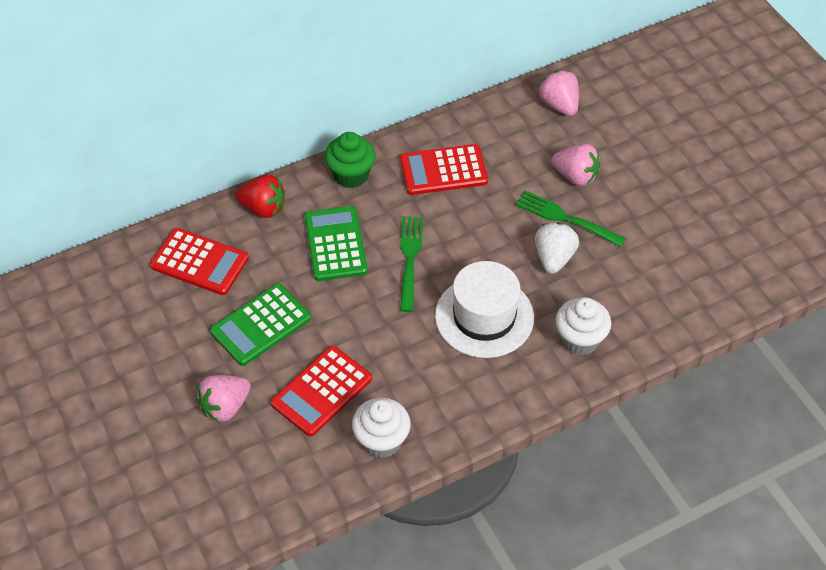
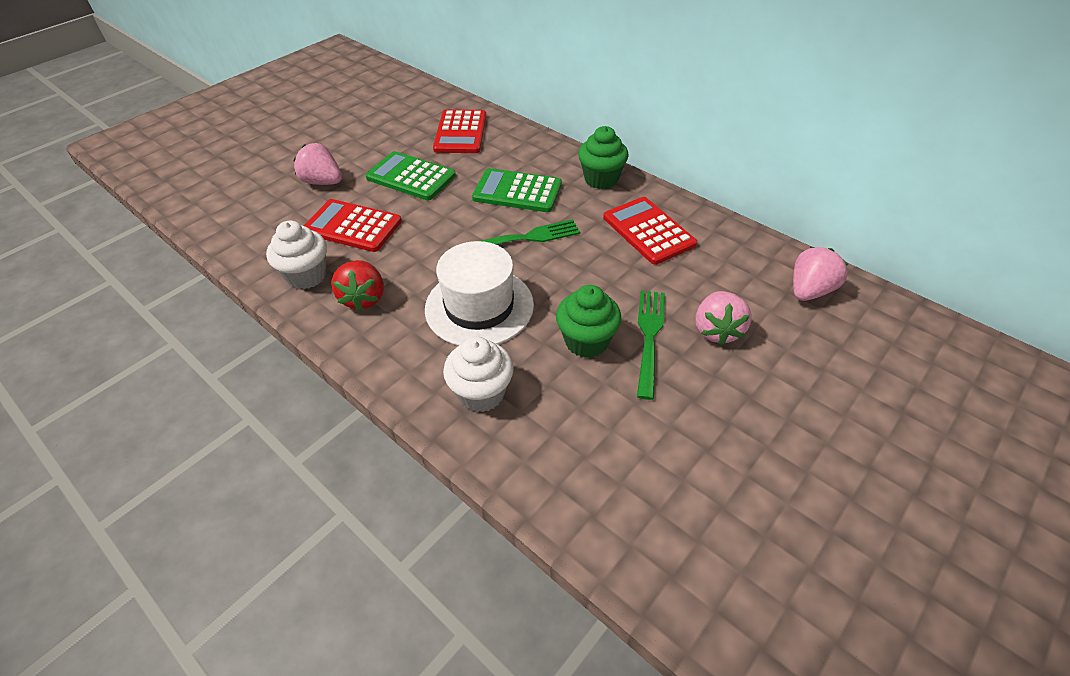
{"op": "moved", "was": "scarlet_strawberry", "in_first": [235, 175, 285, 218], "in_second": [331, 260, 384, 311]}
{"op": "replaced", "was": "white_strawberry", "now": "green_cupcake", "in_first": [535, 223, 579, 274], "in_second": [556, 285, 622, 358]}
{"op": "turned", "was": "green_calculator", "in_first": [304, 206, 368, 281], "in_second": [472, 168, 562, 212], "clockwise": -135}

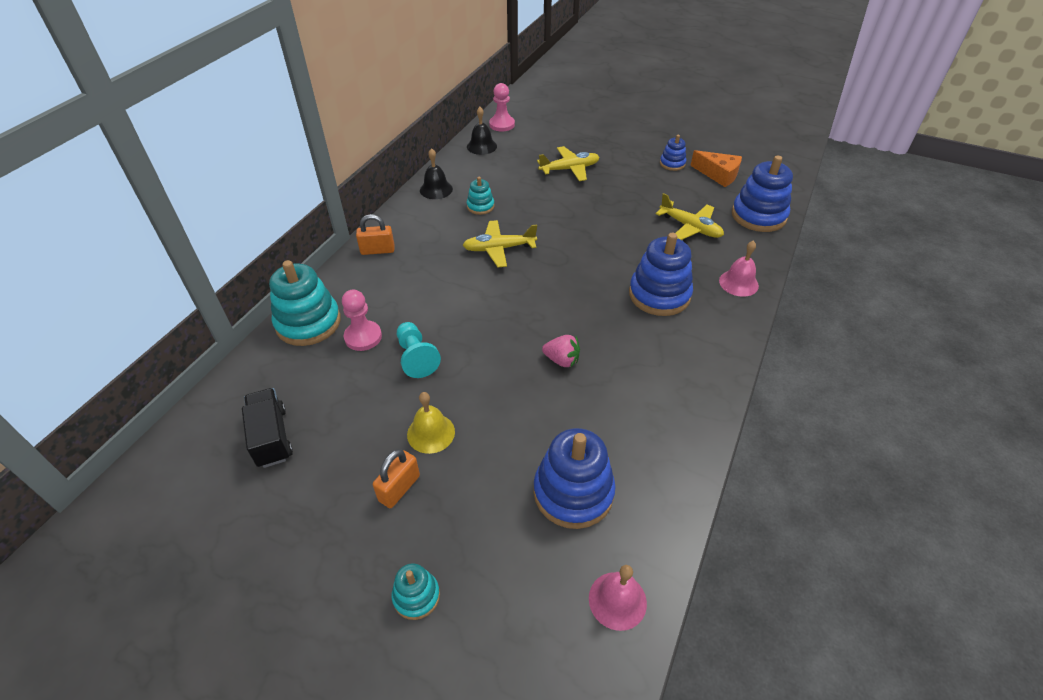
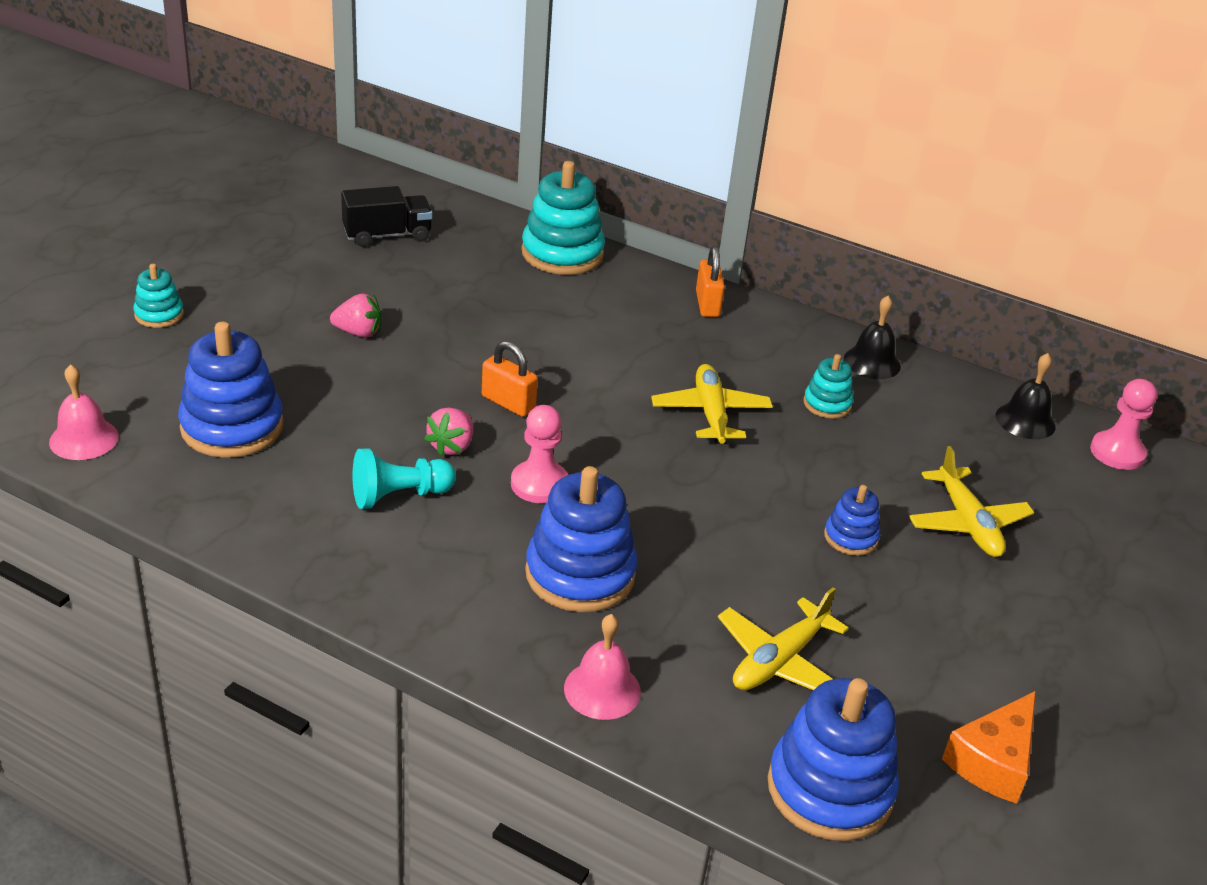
{"op": "moved", "was": "rosy_chess_pawn", "in_first": [342, 290, 382, 351], "in_second": [511, 405, 568, 503]}
{"op": "moved", "was": "orange_lock", "in_first": [373, 449, 420, 508], "in_second": [482, 341, 538, 417]}
{"op": "moved", "was": "turquoise_chess_pawn", "in_first": [397, 322, 441, 378], "in_second": [352, 449, 456, 509]}
{"op": "moved", "was": "blue_ring_stacker", "in_first": [660, 135, 686, 171], "in_second": [824, 485, 881, 556]}
{"op": "replaced", "was": "golden_bell", "now": "rosy_strawberry", "in_first": [407, 392, 455, 454], "in_second": [330, 293, 381, 338]}

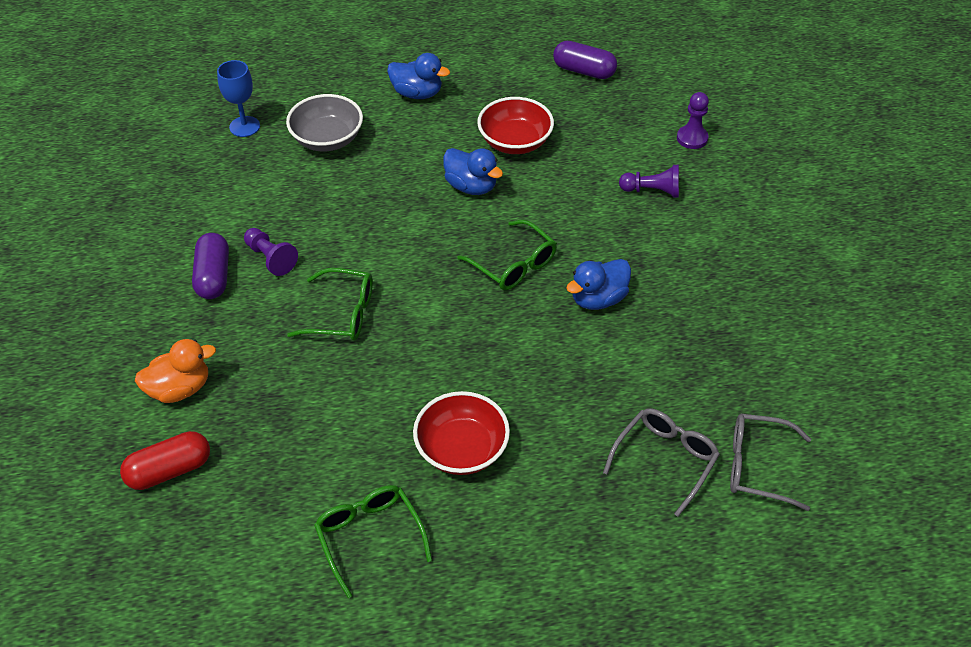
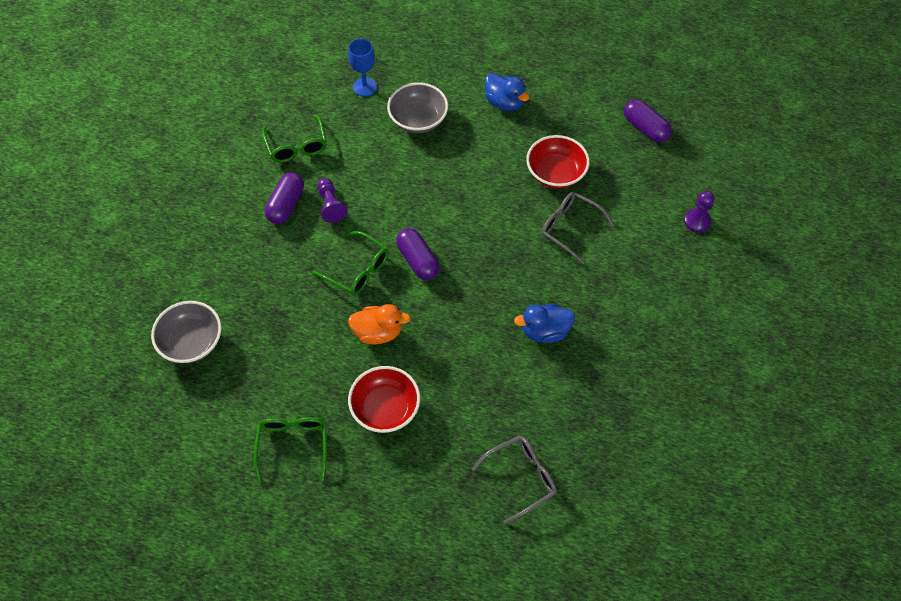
{"op": "removed", "was": "blue_toy_duck", "in_first": [443, 148, 503, 195]}
{"op": "removed", "was": "violet_chess_pawn", "in_first": [619, 165, 679, 198]}
{"op": "added", "now": "violet_pill_shape", "in_second": [396, 228, 440, 280]}
{"op": "moved", "was": "orange_toy_duck", "in_first": [135, 339, 216, 403], "in_second": [348, 304, 411, 345]}
{"op": "moved", "was": "green_spectacles", "in_first": [457, 220, 557, 290], "in_second": [262, 114, 327, 162]}
{"op": "moved", "was": "gray_spectacles", "in_first": [730, 414, 811, 511], "in_second": [541, 192, 614, 264]}
{"op": "replaced", "was": "scarlet_pill_shape", "now": "gray_bowl", "in_first": [120, 431, 210, 490], "in_second": [151, 301, 221, 363]}

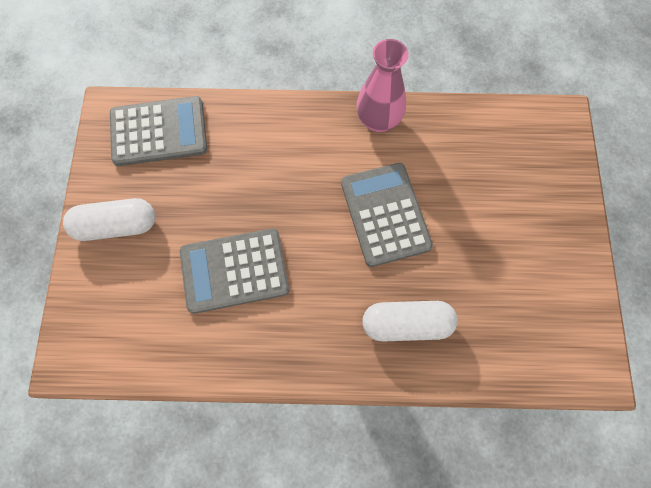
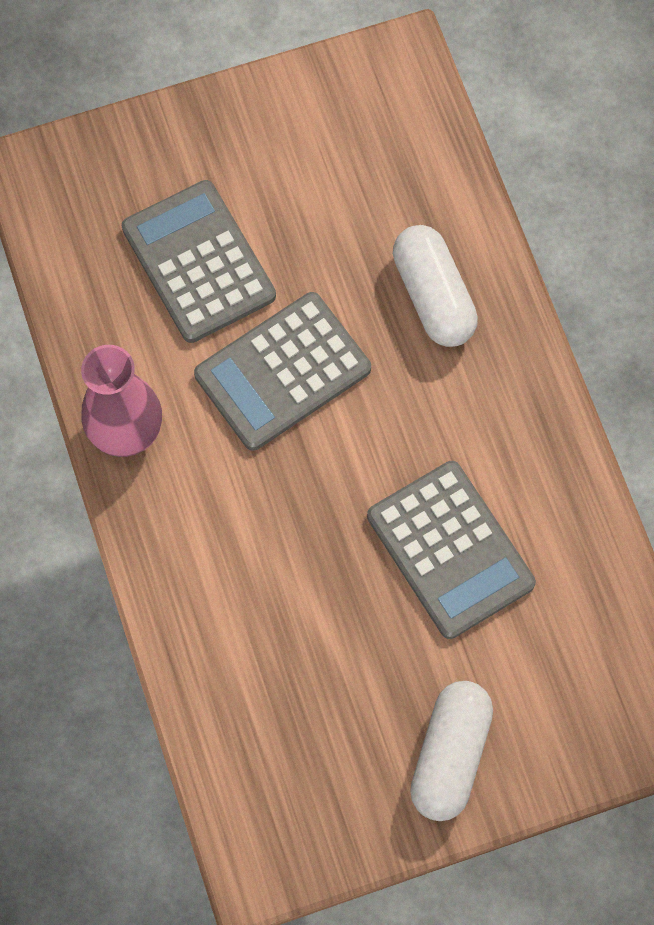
{"op": "moved", "was": "gray_calculator", "in_first": [110, 96, 207, 166], "in_second": [122, 180, 276, 343]}
{"op": "turned", "was": "white_pill_shape", "in_first": [63, 198, 155, 241], "in_second": [410, 681, 493, 821], "clockwise": 45}

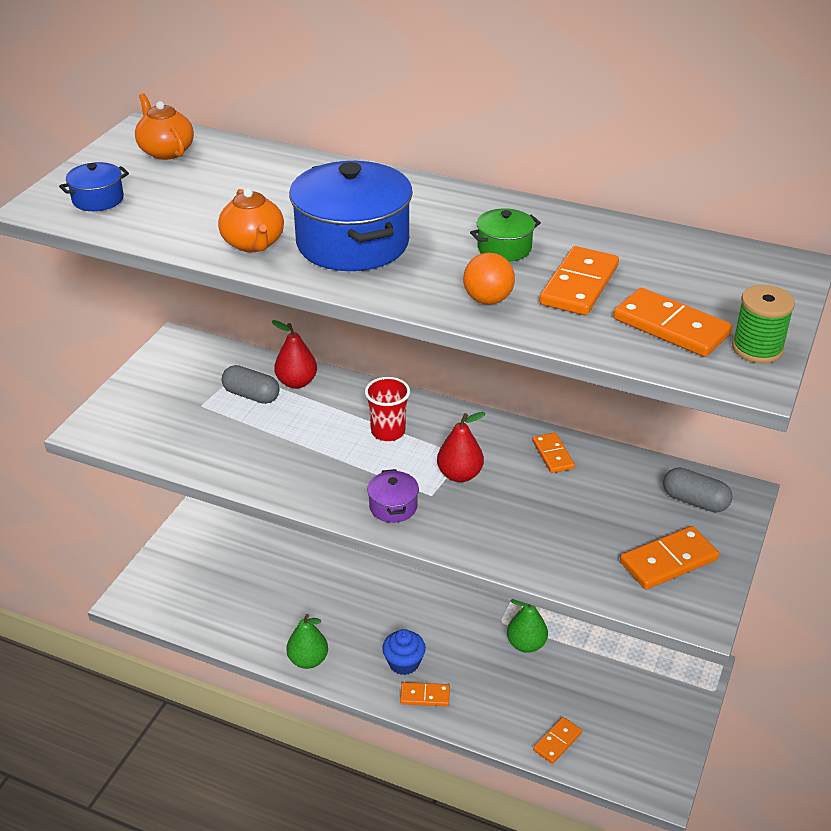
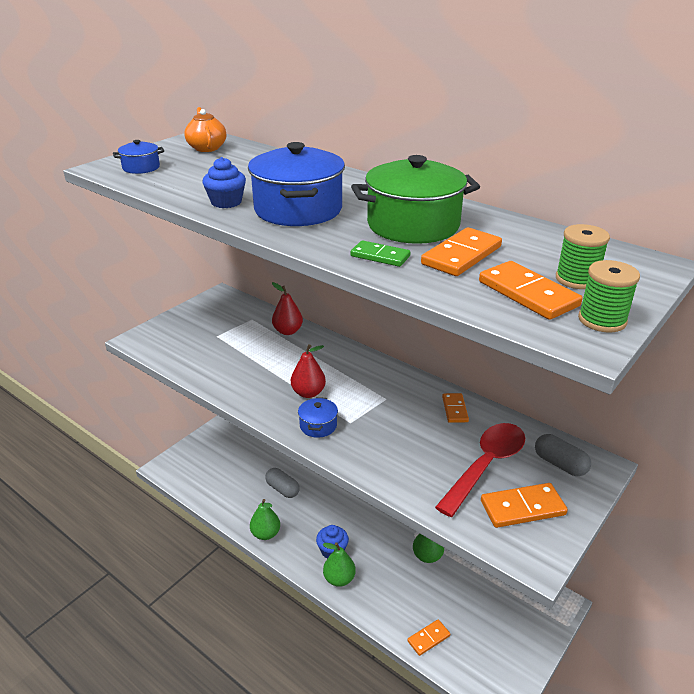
{"op": "removed", "was": "scarlet_beaker", "in_first": [365, 377, 410, 441]}
{"op": "added", "now": "scarlet_spoon", "in_second": [435, 423, 525, 517]}
{"op": "added", "now": "green_reel_of_thread", "in_second": [556, 224, 610, 289]}
{"op": "moved", "was": "gray_pill_shape", "in_first": [222, 365, 279, 404], "in_second": [265, 468, 300, 498]}
{"op": "moved", "was": "scarlet_pear_fruit", "in_first": [437, 412, 486, 482], "in_second": [291, 344, 326, 398]}
{"op": "replaced", "was": "orange_tea_pot", "now": "blue_cupcake", "in_first": [218, 188, 284, 252], "in_second": [202, 157, 246, 208]}
{"op": "replaced", "was": "orange_domino_piece", "now": "green_pear_fruit", "in_first": [400, 682, 450, 706], "in_second": [323, 542, 356, 587]}
{"op": "replaced", "was": "orange_play_ball", "now": "green_domino_piece", "in_first": [463, 253, 515, 305], "in_second": [351, 240, 410, 267]}
{"op": "recoloured", "was": "violet_pot", "now": "blue_pot", "in_first": [367, 469, 419, 523], "in_second": [298, 397, 338, 438]}
{"op": "resized", "was": "green_pot", "in_first": [470, 208, 541, 262], "in_second": [351, 155, 480, 244], "ratio": 2.09}

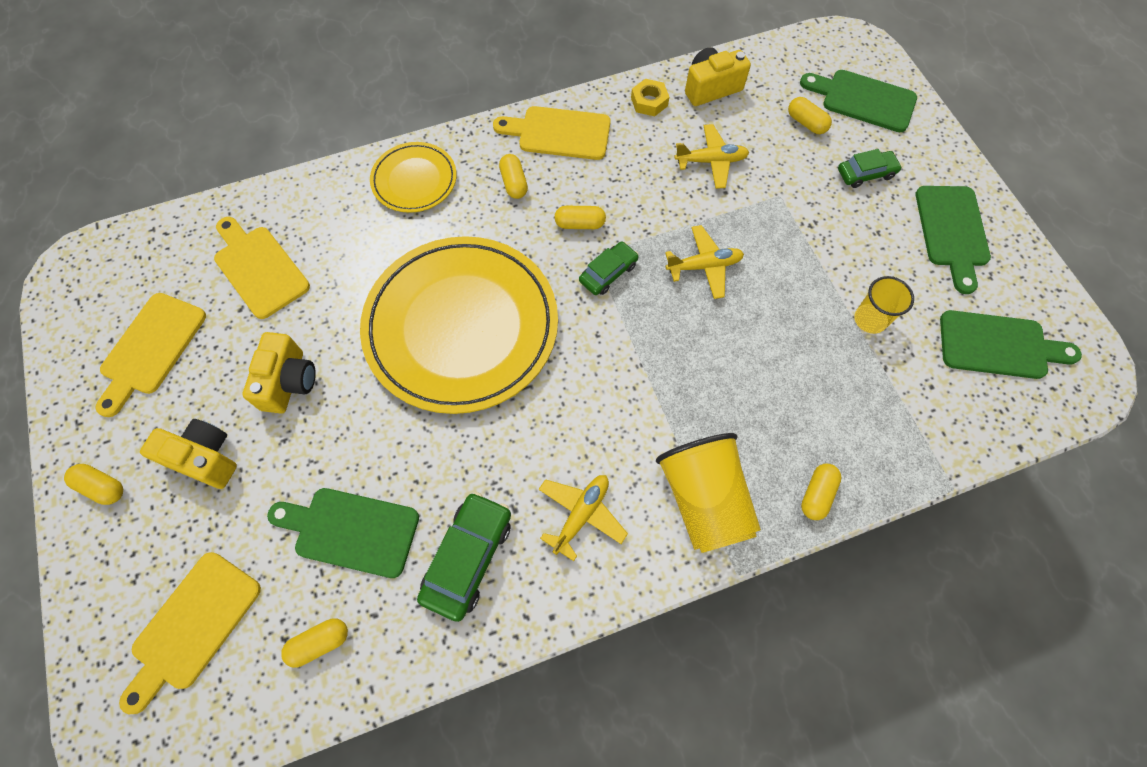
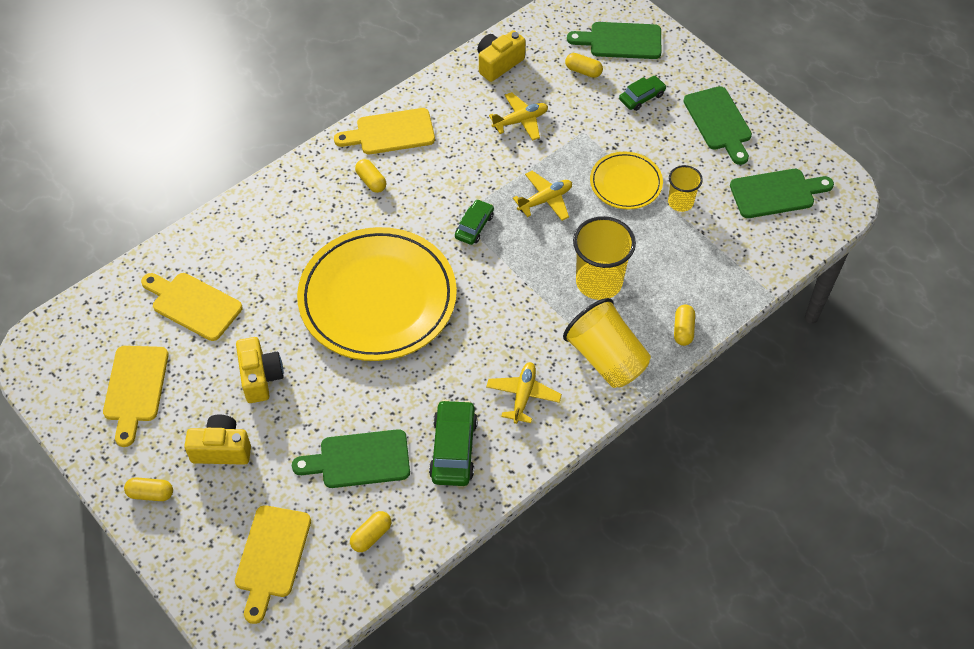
{"op": "removed", "was": "golden_pill_shape", "in_first": [554, 206, 606, 229]}
{"op": "removed", "was": "golden_hexagon_nut", "in_first": [631, 79, 669, 116]}
{"op": "added", "now": "golden_beaker", "in_second": [573, 216, 636, 300]}
{"op": "moved", "was": "golden_flat_dish", "in_first": [370, 142, 457, 213], "in_second": [590, 152, 663, 209]}

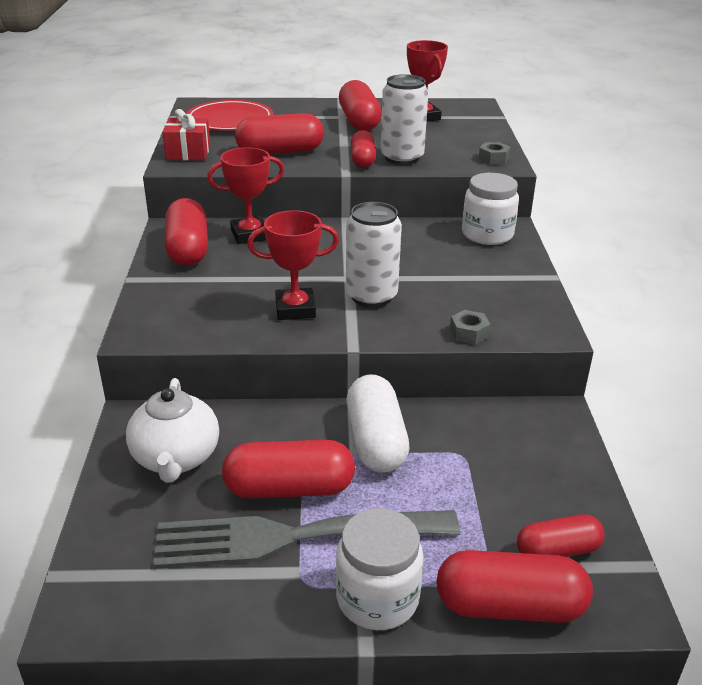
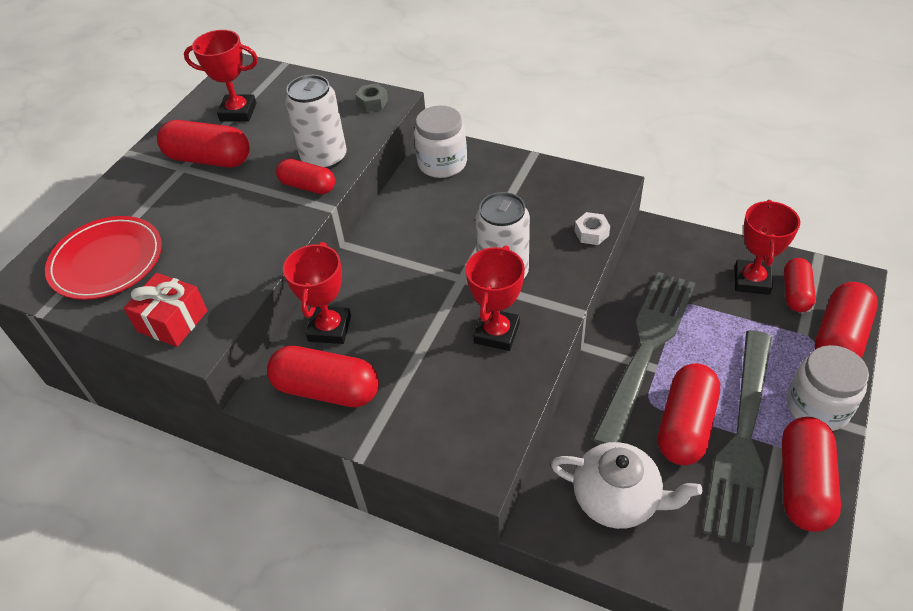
{"op": "added", "now": "scarlet_award_cup", "in_second": [735, 200, 800, 295]}
{"op": "moved", "was": "scarlet_pill_shape", "in_first": [235, 113, 324, 154], "in_second": [782, 417, 841, 532]}
{"op": "replaced", "was": "white_pill_shape", "now": "gray_dinner_fork", "in_first": [347, 374, 409, 473], "in_second": [592, 272, 695, 444]}
{"op": "recoloured", "was": "gray_hexagon_nut", "now": "white_hexagon_nut", "in_first": [450, 310, 490, 345], "in_second": [575, 212, 610, 245]}

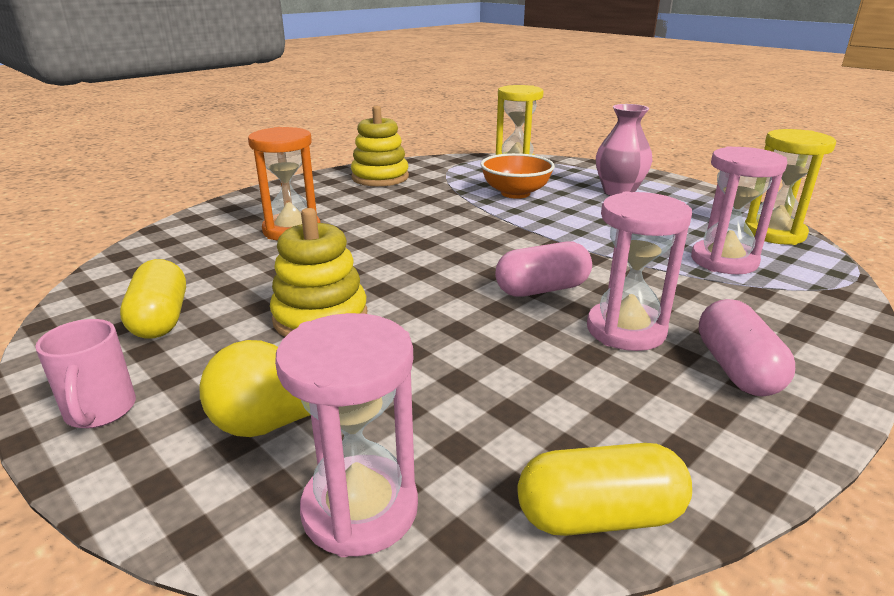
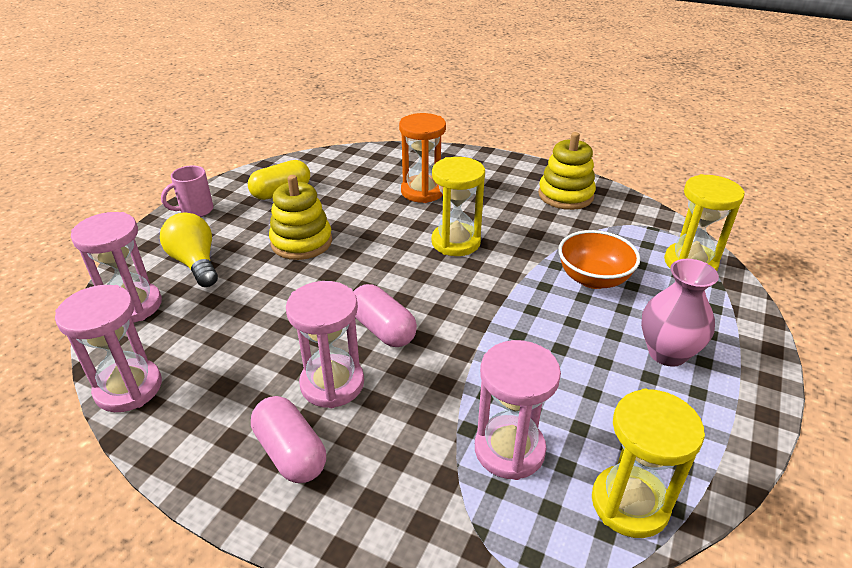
{"op": "added", "now": "golden_sand_timer", "in_second": [432, 157, 485, 256]}
{"op": "replaced", "was": "golden_pill_shape", "now": "rosy_sand_timer", "in_first": [517, 443, 692, 536], "in_second": [55, 285, 162, 412]}
{"op": "turned", "was": "rosy_pill_shape", "in_first": [699, 299, 795, 397], "in_second": [251, 396, 326, 483], "clockwise": 75}

